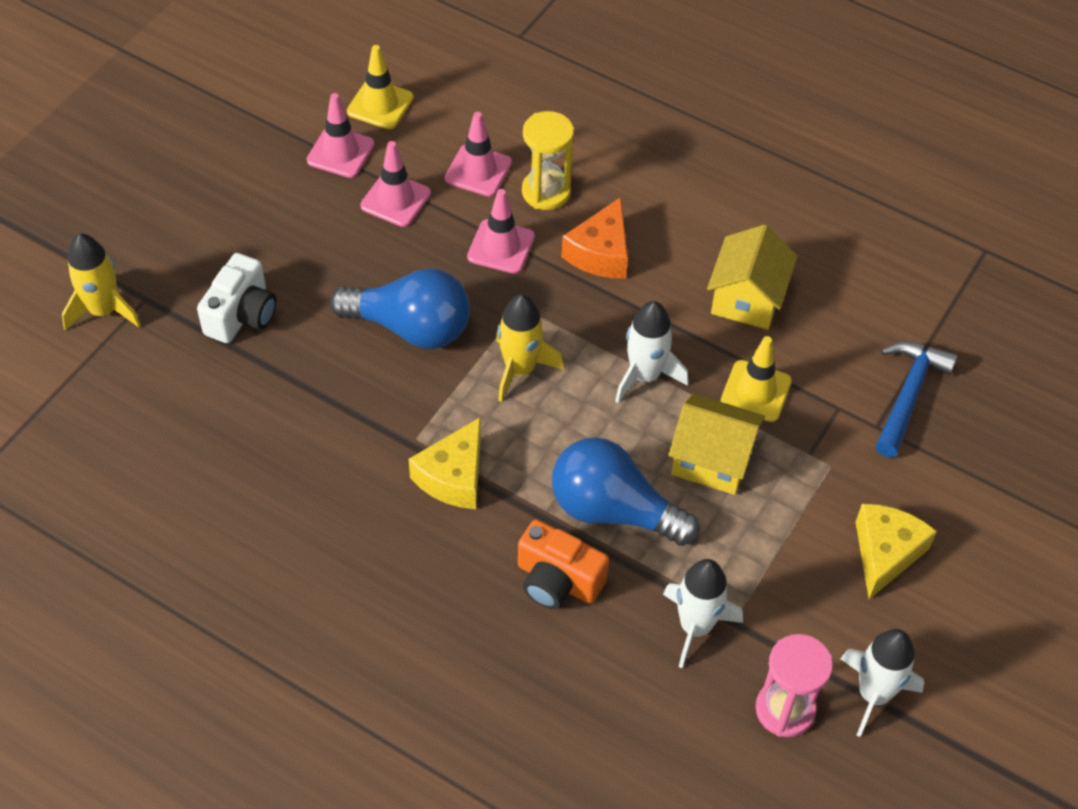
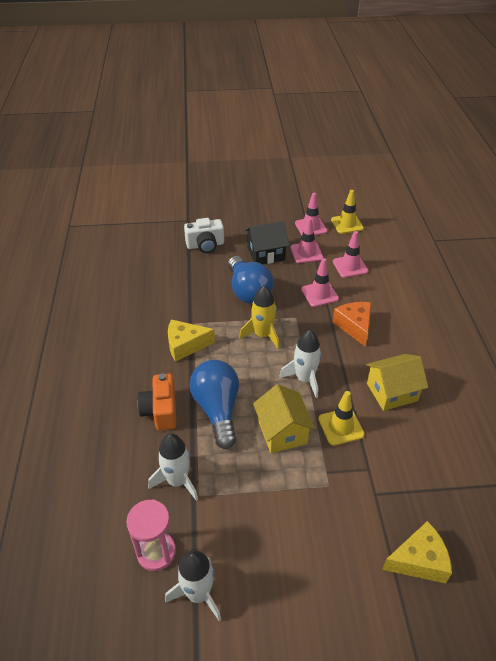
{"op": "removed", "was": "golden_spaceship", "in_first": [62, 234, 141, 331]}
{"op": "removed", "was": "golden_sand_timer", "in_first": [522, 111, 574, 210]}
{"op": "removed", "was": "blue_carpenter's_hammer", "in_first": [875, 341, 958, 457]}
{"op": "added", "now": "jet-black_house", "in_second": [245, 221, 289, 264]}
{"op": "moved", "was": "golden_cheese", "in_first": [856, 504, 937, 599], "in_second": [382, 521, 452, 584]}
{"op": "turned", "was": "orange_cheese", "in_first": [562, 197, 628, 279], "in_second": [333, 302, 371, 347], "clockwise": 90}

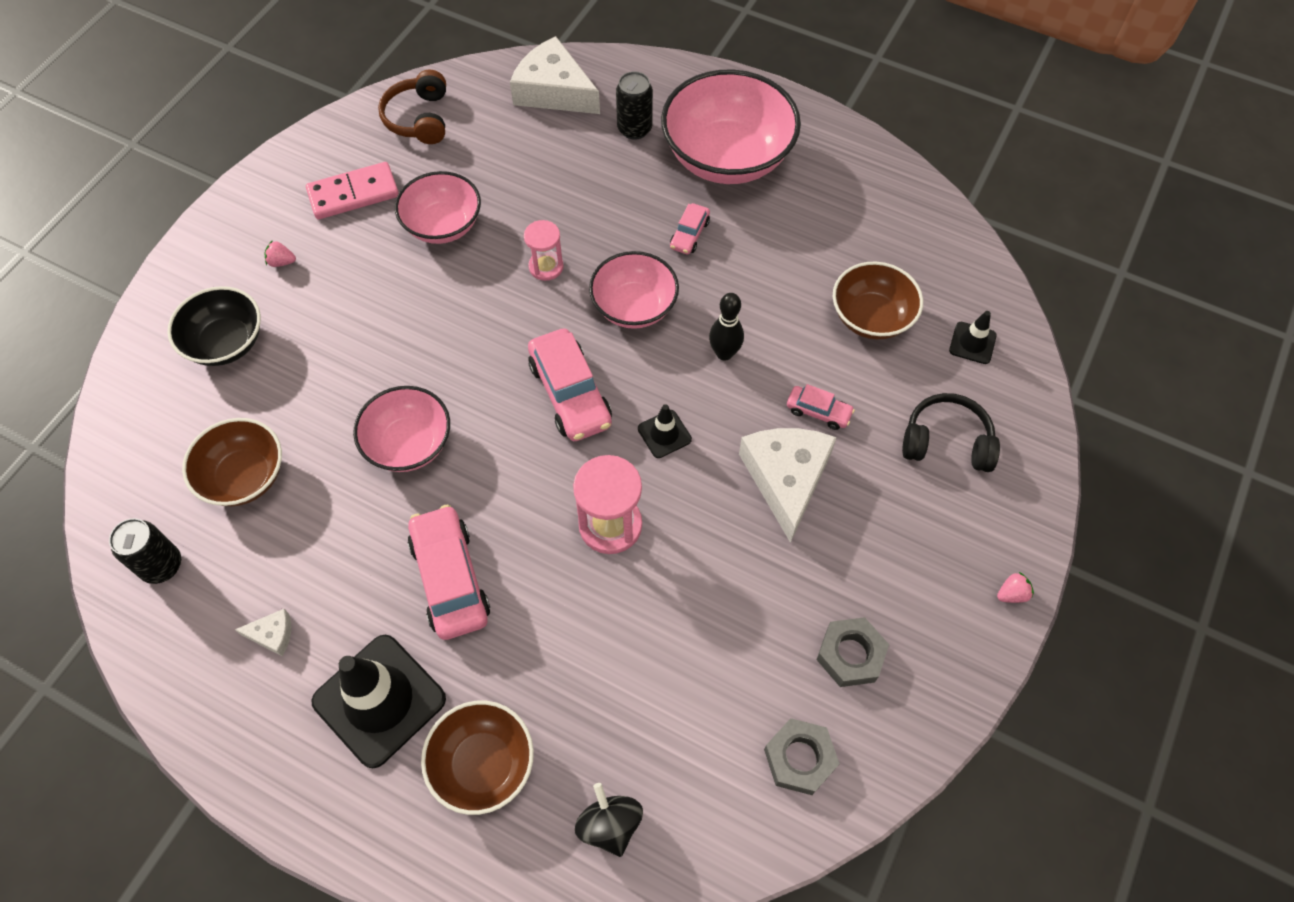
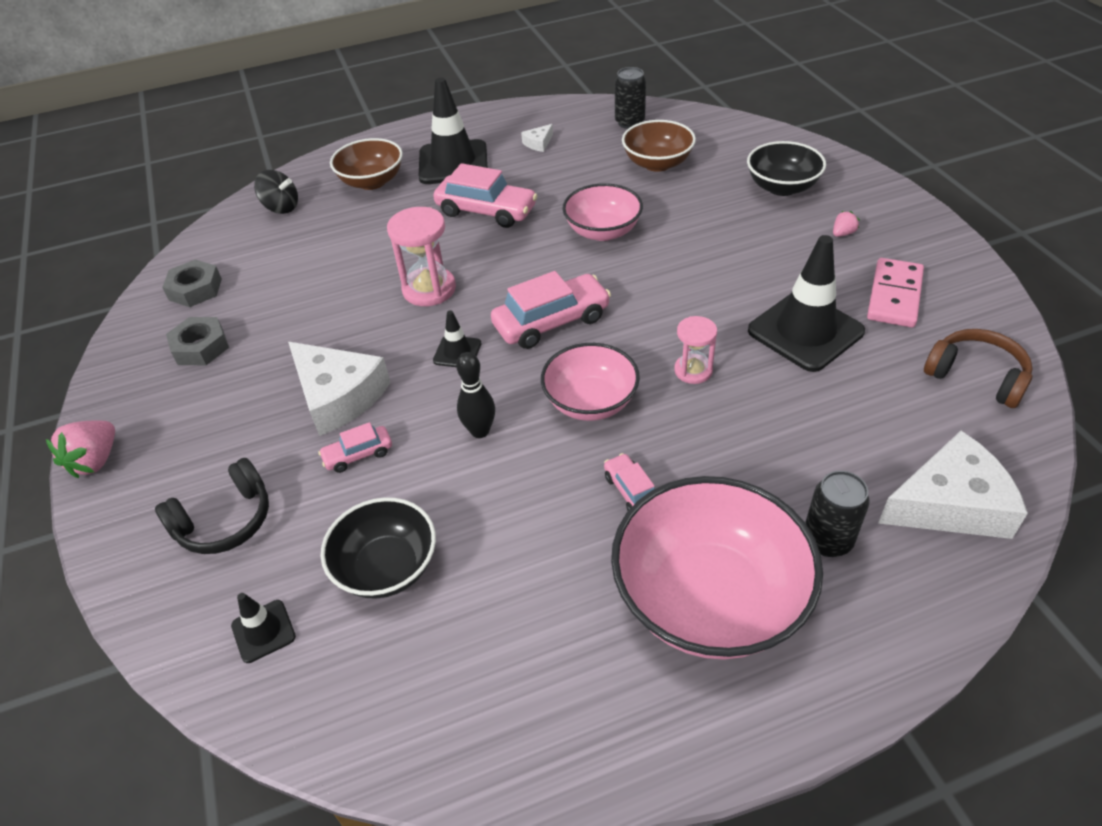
{"op": "replaced", "was": "rosy_bowl", "now": "jet-black_road_cone", "in_first": [395, 171, 481, 244], "in_second": [748, 235, 865, 372]}
{"op": "recoloured", "was": "dark_brown_bowl", "now": "jet-black_bowl", "in_first": [833, 261, 923, 340], "in_second": [321, 497, 436, 599]}
{"op": "turned", "was": "rosy_automobile", "in_first": [528, 328, 612, 441], "in_second": [491, 271, 611, 349], "clockwise": 135}
{"op": "resized", "was": "rosy_strawberry", "in_first": [997, 572, 1034, 603], "in_second": [46, 420, 115, 479], "ratio": 1.88}

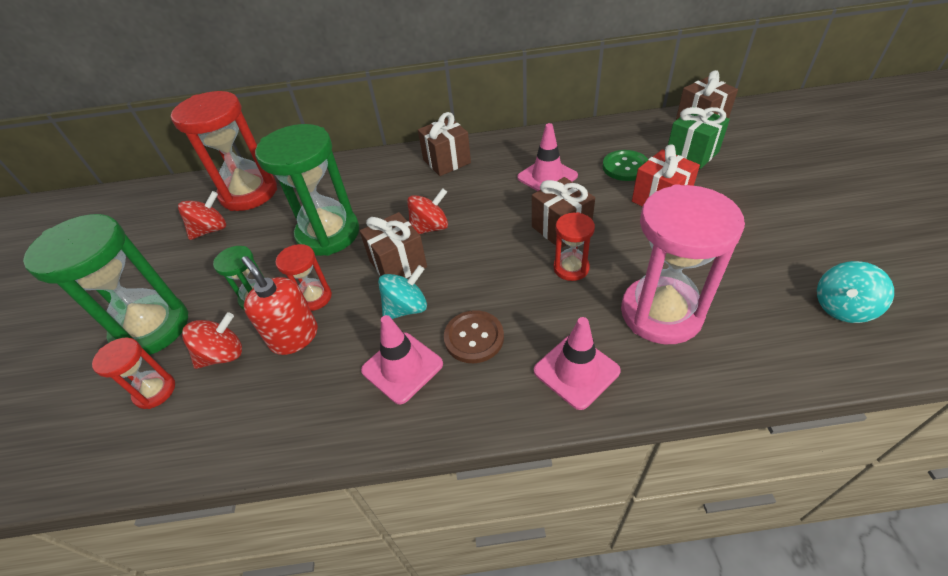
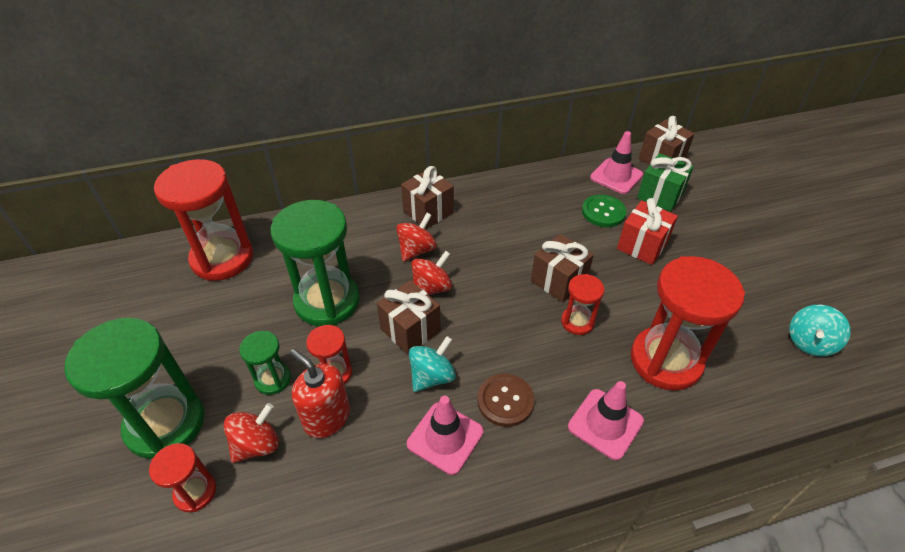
{"op": "moved", "was": "scarlet_whirligig", "in_first": [178, 191, 226, 240], "in_second": [396, 213, 437, 262]}
{"op": "moved", "was": "rosy_road_cone", "in_first": [517, 123, 578, 191], "in_second": [590, 131, 643, 194]}
{"op": "recoloured", "was": "rosy_sand_timer", "now": "scarlet_sand_timer", "in_first": [621, 184, 745, 344], "in_second": [631, 256, 745, 391]}

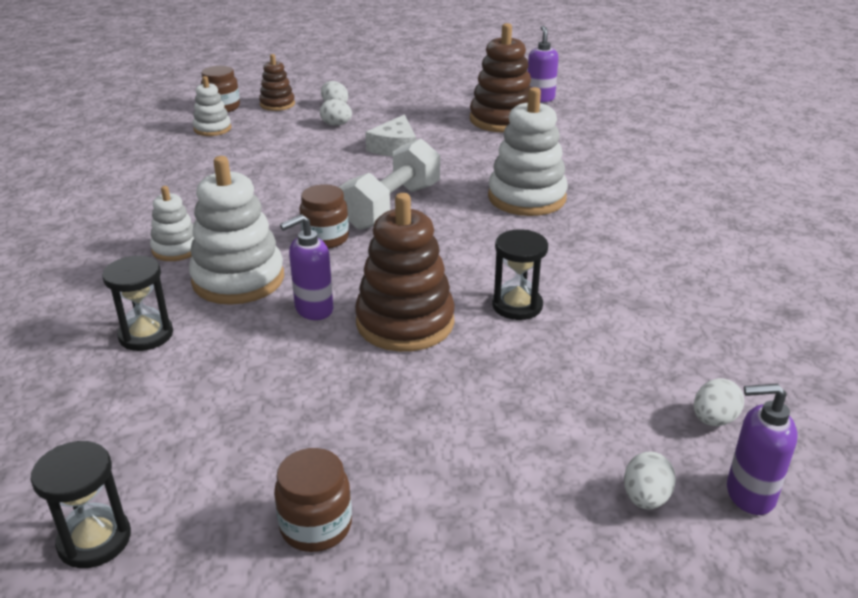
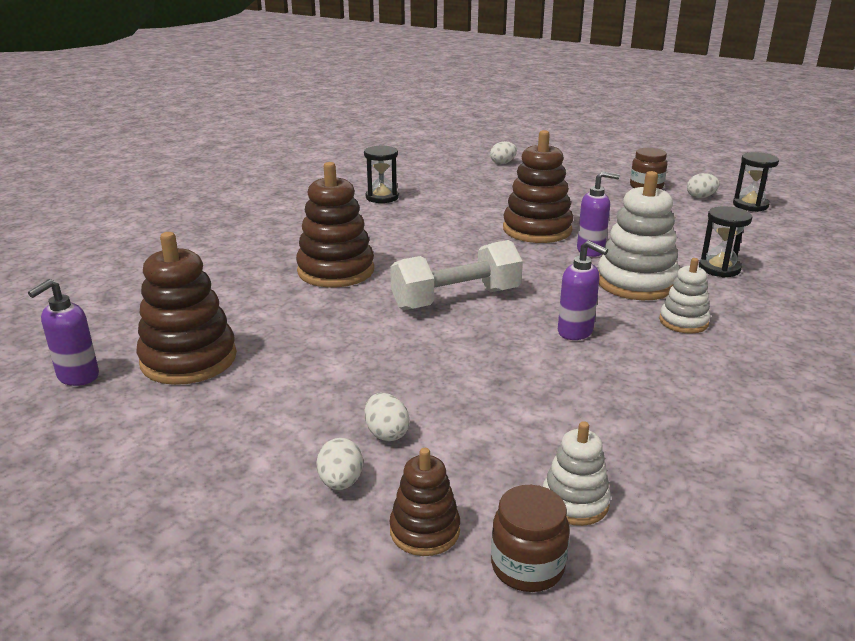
{"op": "removed", "was": "dark_brown_preserve_jar", "in_first": [300, 184, 349, 249]}
{"op": "removed", "was": "white_cheese", "in_first": [365, 115, 416, 156]}
{"op": "moved", "was": "jet-black_sand_timer", "in_first": [492, 229, 548, 320], "in_second": [364, 145, 399, 203]}
{"op": "moved", "was": "white_egg", "in_first": [694, 378, 744, 426], "in_second": [687, 173, 720, 198]}
{"op": "moved", "was": "violet_soap_pump", "in_first": [727, 383, 797, 515], "in_second": [558, 240, 608, 340]}
{"op": "recoloured", "was": "white_ring_stacker", "now": "dark_brown_ring_stacker", "in_first": [488, 87, 568, 216], "in_second": [296, 162, 374, 287]}

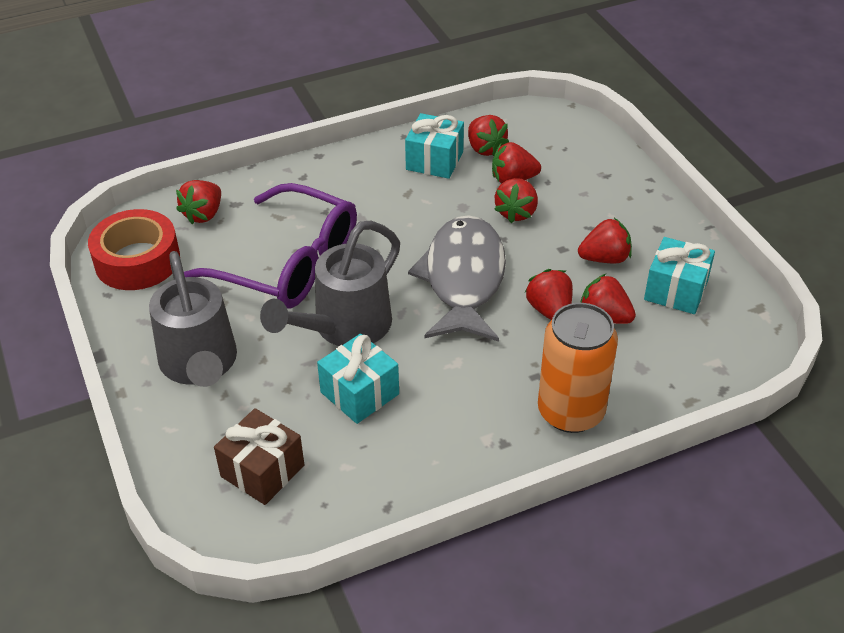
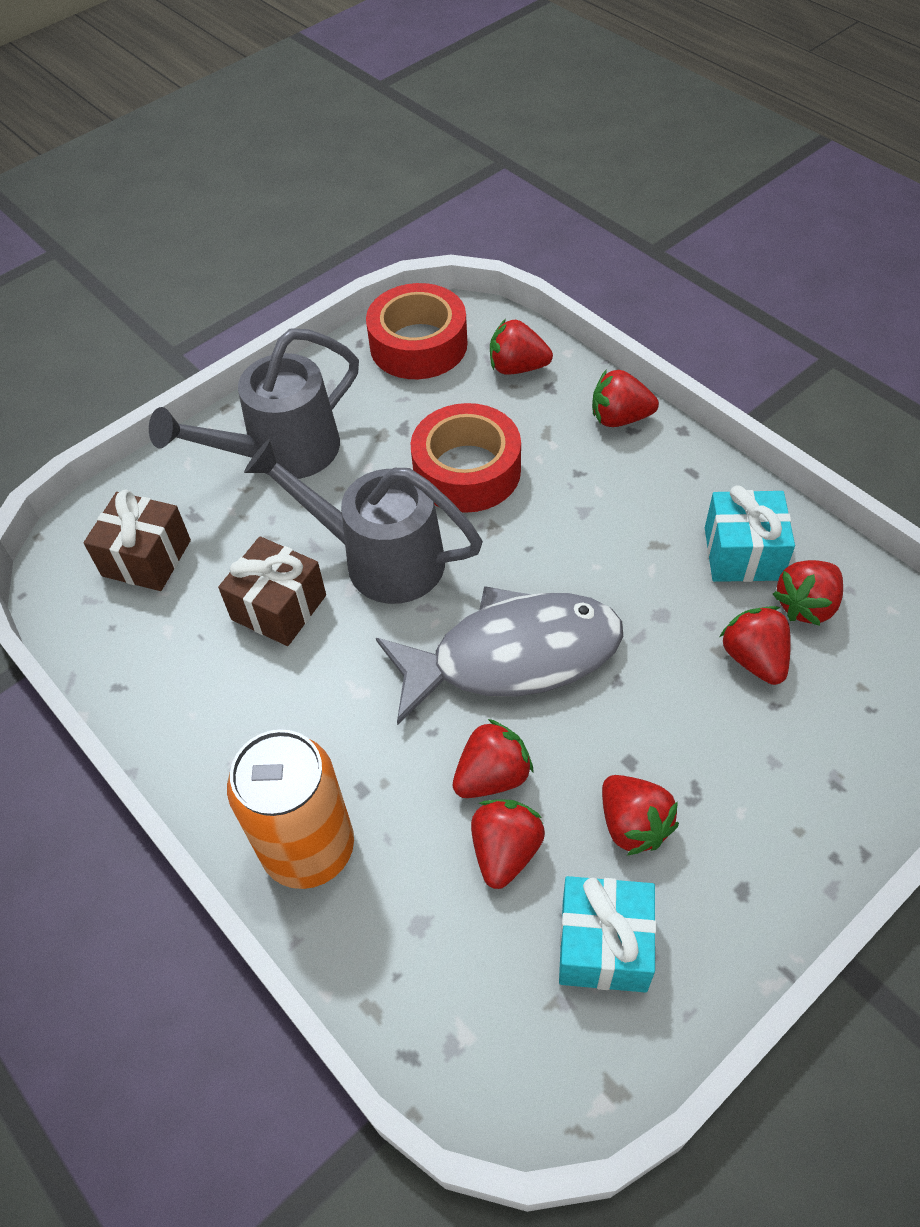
{"op": "moved", "was": "scarlet_strawberry", "in_first": [494, 178, 538, 223], "in_second": [592, 369, 659, 427]}
{"op": "replaced", "was": "violet_spectacles", "now": "scarlet_roll_of_tape", "in_first": [184, 183, 357, 309], "in_second": [410, 403, 521, 513]}
{"op": "recoloured", "was": "turquoise_gift", "now": "dark_brown_gift", "in_first": [317, 334, 399, 424], "in_second": [218, 536, 326, 646]}

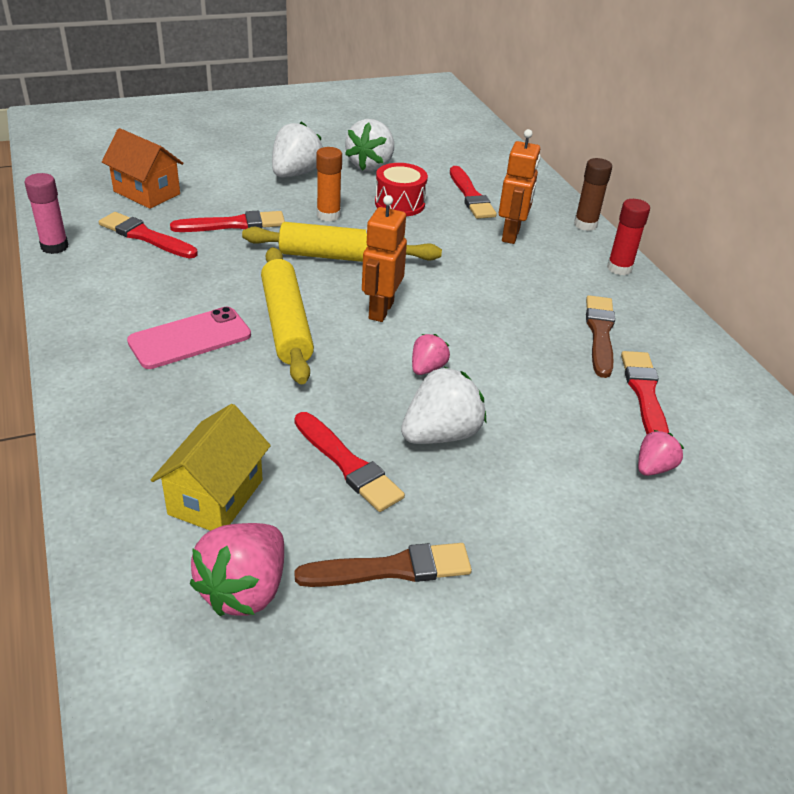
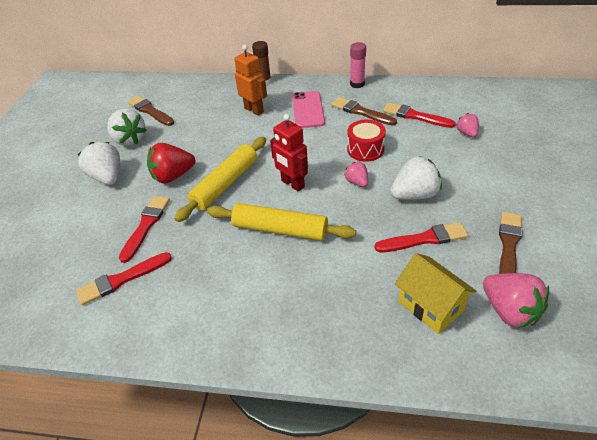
{"op": "removed", "was": "orange_house", "in_first": [102, 128, 183, 209]}
{"op": "removed", "was": "scarlet_paintbrush", "in_first": [450, 166, 497, 219]}
{"op": "removed", "was": "scarlet_glue", "in_first": [607, 199, 650, 275]}
{"op": "added", "now": "dark_brown_paintbrush", "in_second": [127, 95, 174, 126]}
{"op": "moved", "was": "rosy_glue", "in_first": [24, 173, 68, 254], "in_second": [350, 42, 366, 88]}
{"op": "moved", "was": "rosy_smartphone", "in_first": [127, 307, 251, 369], "in_second": [292, 91, 325, 128]}
{"op": "moved", "was": "scarlet_toy_drum", "in_first": [375, 163, 428, 216], "in_second": [347, 120, 386, 162]}
{"op": "replaced", "was": "orange_glue", "now": "scarlet_strawberry", "in_first": [316, 147, 342, 221], "in_second": [147, 143, 195, 184]}
{"op": "recoloured", "was": "orange_robot_figure", "now": "scarlet_robot_figure", "in_first": [362, 195, 407, 322], "in_second": [270, 114, 308, 191]}
{"op": "turned", "was": "white_strawberry", "in_first": [401, 367, 486, 444], "in_second": [390, 156, 442, 200], "clockwise": 75}

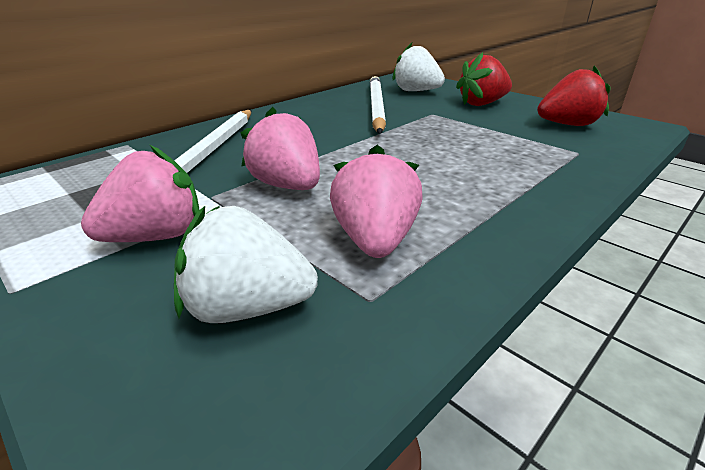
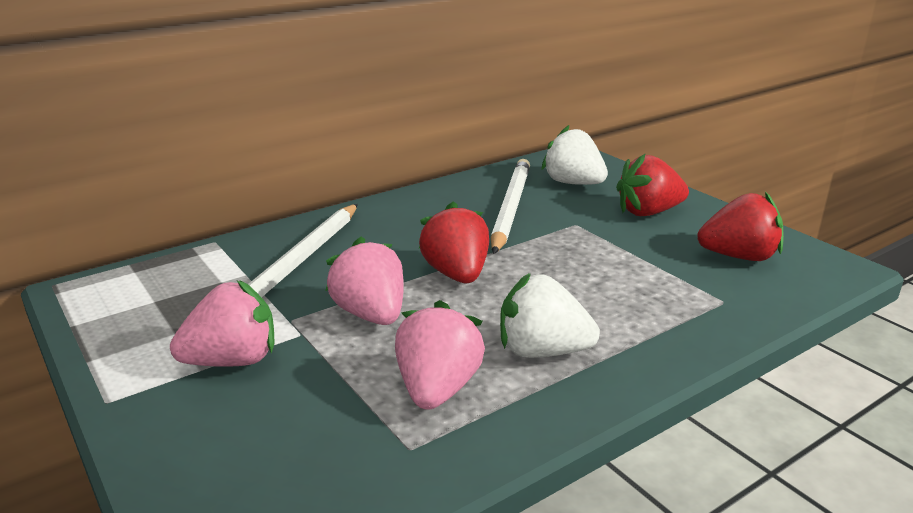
{"op": "added", "now": "scarlet_strawberry", "in_second": [419, 201, 489, 283]}
{"op": "moved", "was": "white_strawberry", "in_first": [174, 206, 318, 323], "in_second": [500, 273, 600, 358]}

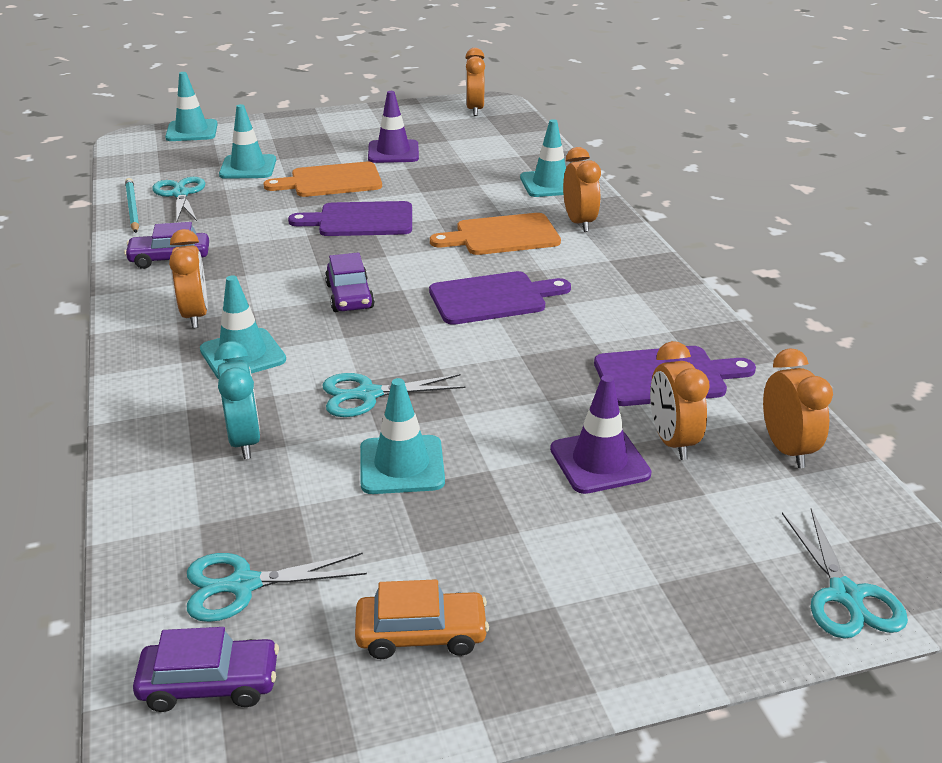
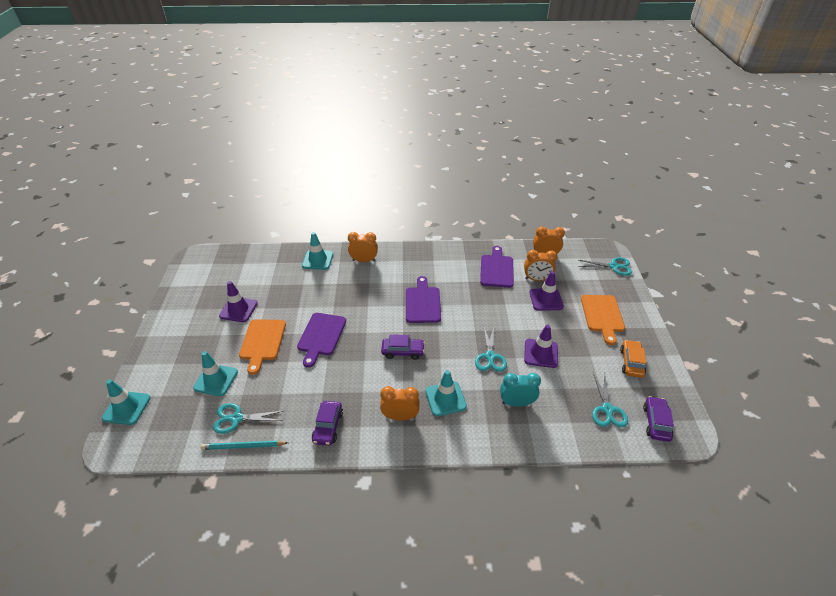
{"op": "removed", "was": "orange_clock", "in_first": [465, 48, 485, 116]}
{"op": "moved", "was": "orange_chopping_board", "in_first": [430, 213, 561, 255], "in_second": [581, 295, 625, 345]}
{"op": "recoloured", "was": "turquoise_road_cone", "now": "violet_road_cone", "in_first": [360, 378, 445, 494], "in_second": [524, 325, 558, 368]}

